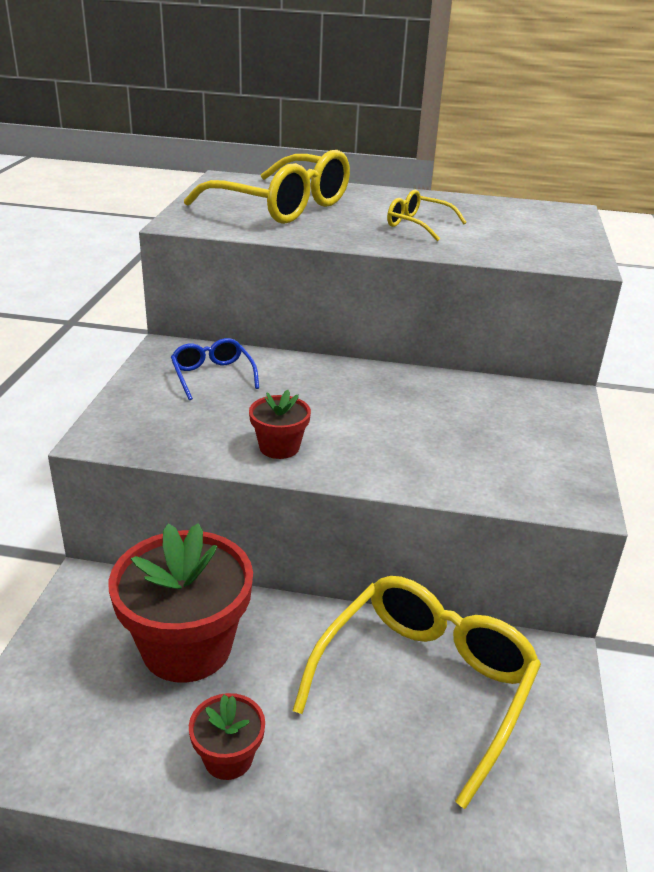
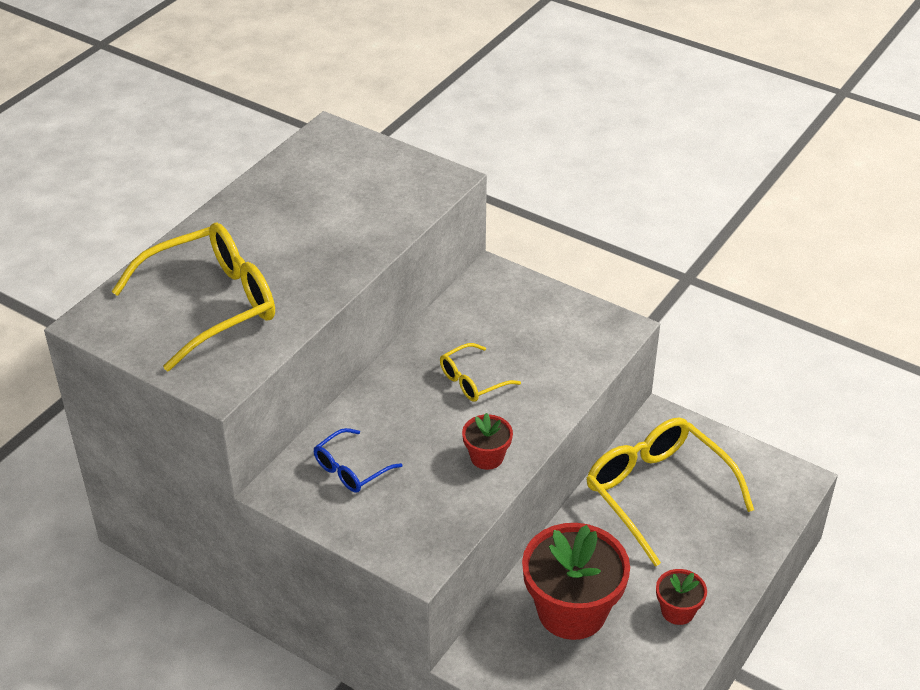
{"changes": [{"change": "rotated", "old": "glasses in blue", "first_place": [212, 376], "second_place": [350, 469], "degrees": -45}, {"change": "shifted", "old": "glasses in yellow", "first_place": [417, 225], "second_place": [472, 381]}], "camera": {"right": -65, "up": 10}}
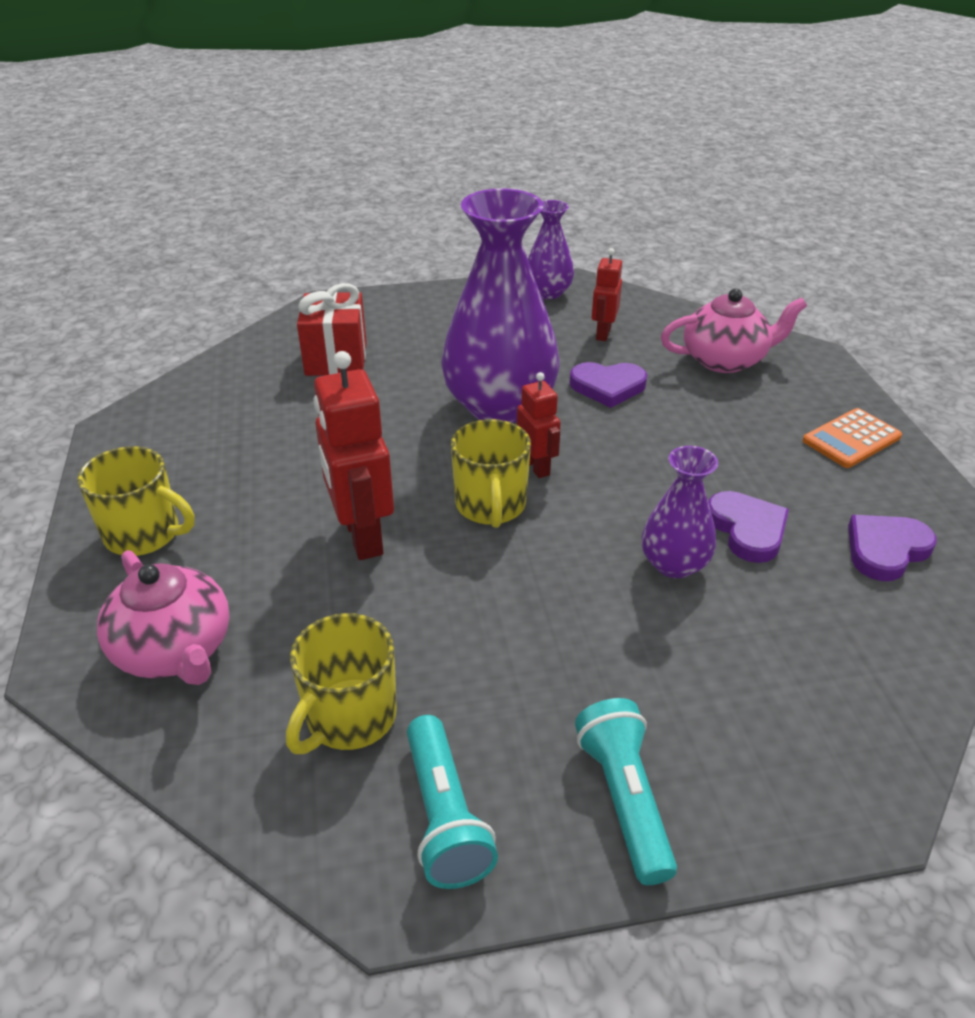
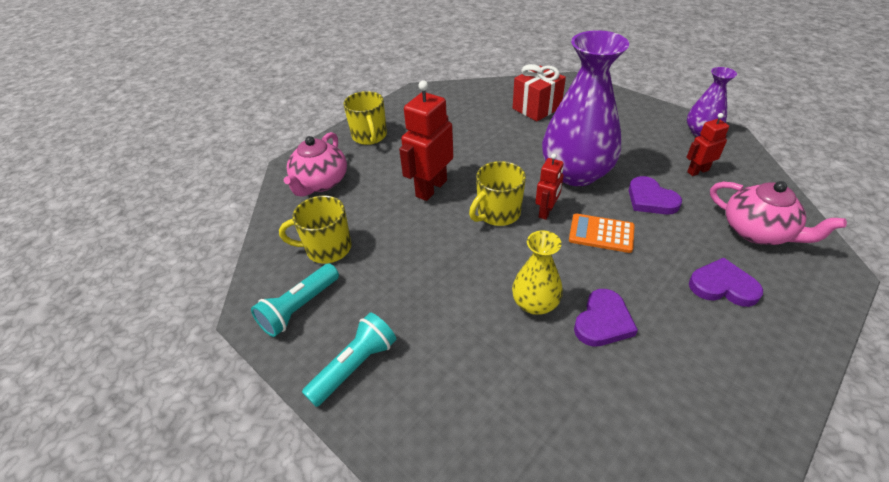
{"changes": [{"change": "repainted", "old": "vase in purple", "new": "vase in yellow", "first_place": [674, 564], "second_place": [535, 303]}, {"change": "shifted", "old": "calculator in orange", "first_place": [851, 439], "second_place": [601, 233]}, {"change": "shifted", "old": "heart in purple", "first_place": [886, 550], "second_place": [722, 286]}], "camera": {"right": 55, "up": 5}}
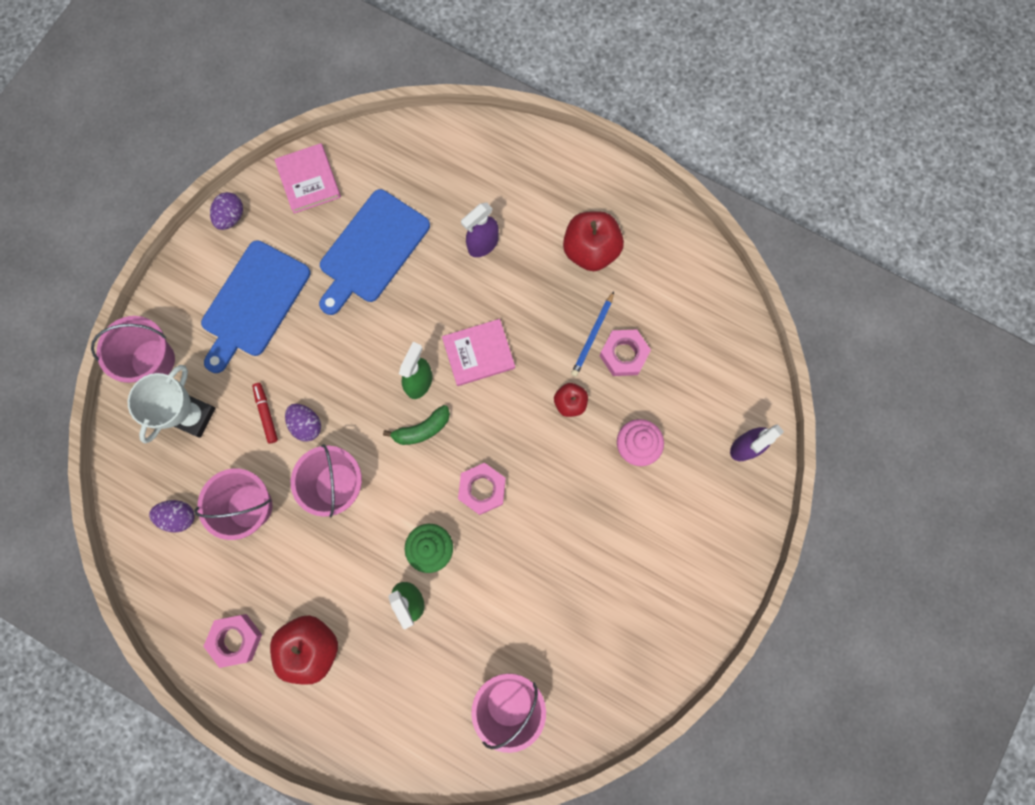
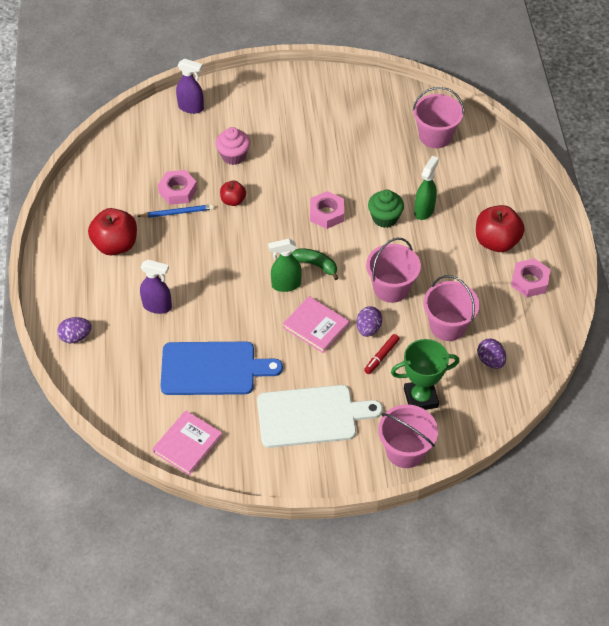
{"changes": [{"change": "repainted", "old": "trophy in white", "new": "trophy in green", "first_place": [193, 416], "second_place": [420, 398]}, {"change": "repainted", "old": "cutting board in blue", "new": "cutting board in white", "first_place": [254, 303], "second_place": [311, 416]}, {"change": "shifted", "old": "egg in purple", "first_place": [231, 217], "second_place": [76, 337]}, {"change": "shifted", "old": "book in pink", "first_place": [478, 353], "second_place": [316, 326]}], "camera": {"right": -125, "up": -25}}
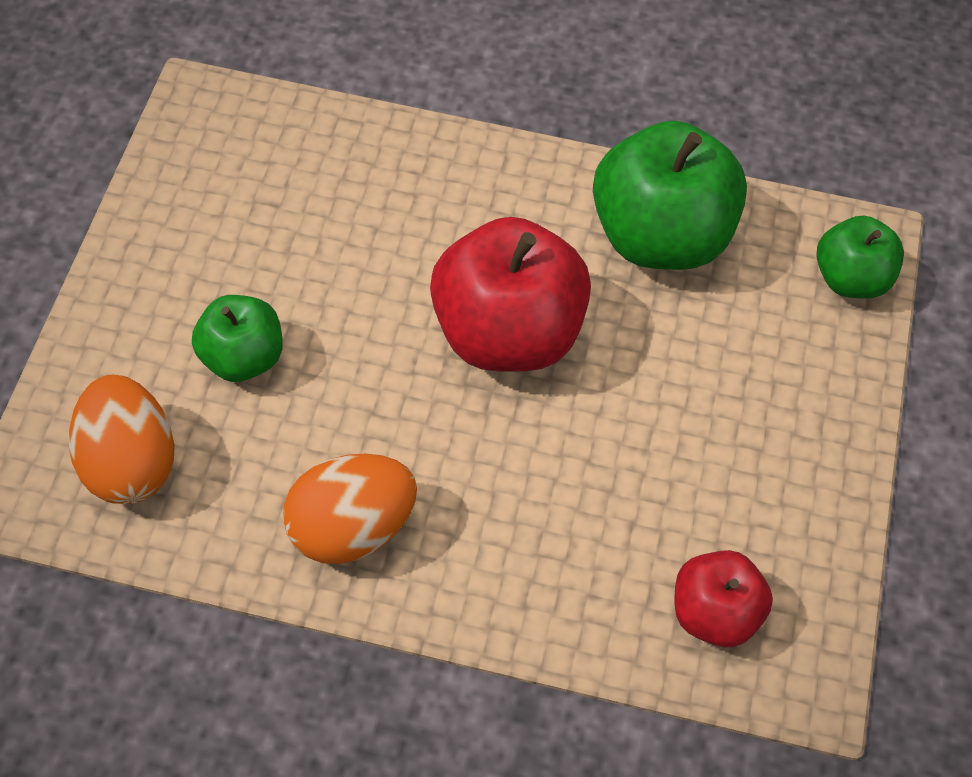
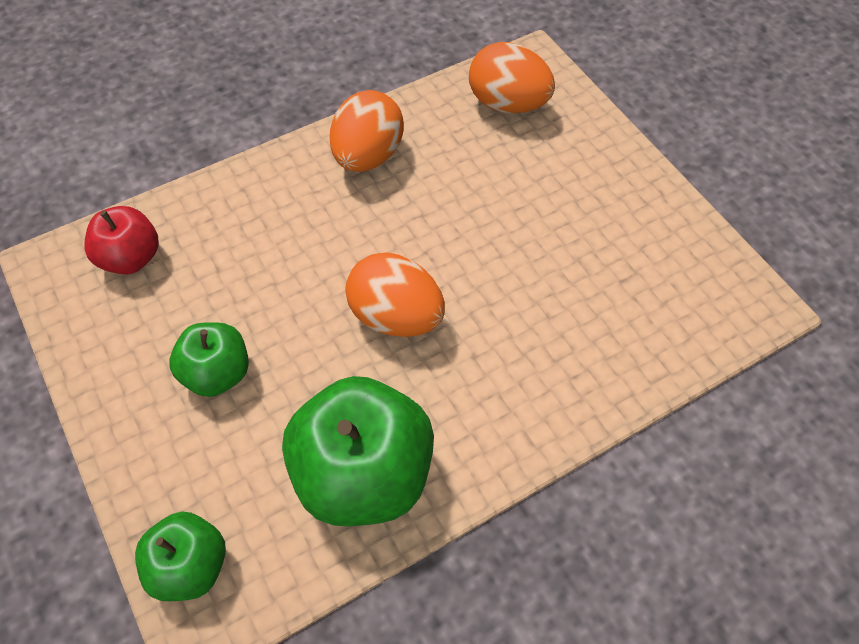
{"changes": [{"change": "shifted", "old": "apple in green", "first_place": [242, 358], "second_place": [217, 373]}, {"change": "swapped", "old": "apple in red", "new": "egg in orange", "first_place": [507, 334], "second_place": [396, 316]}], "camera": {"right": 140, "up": 0}}
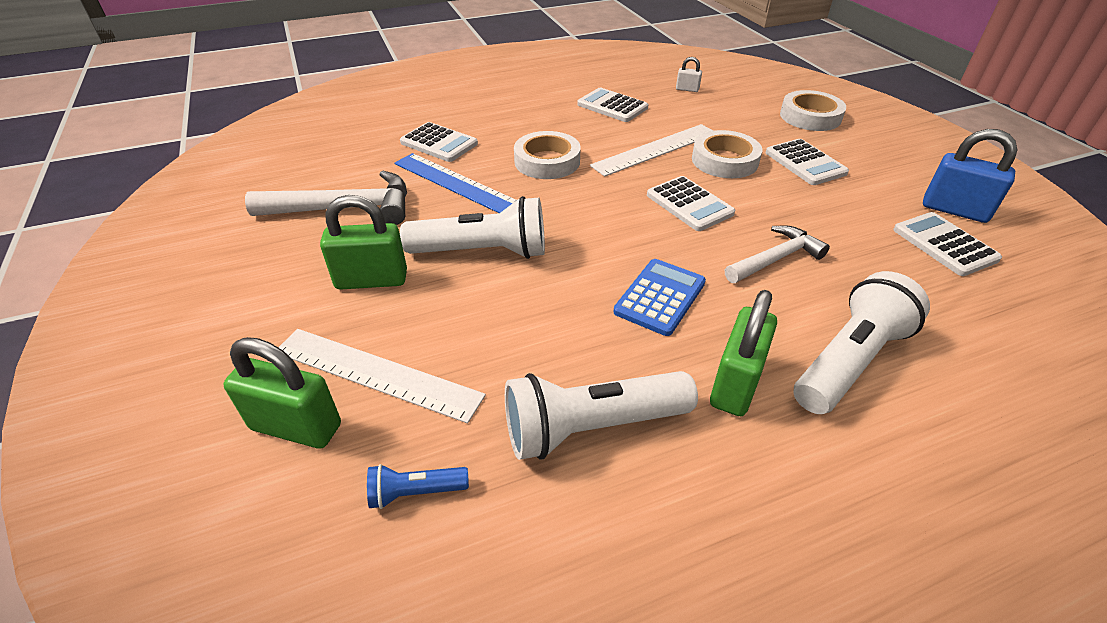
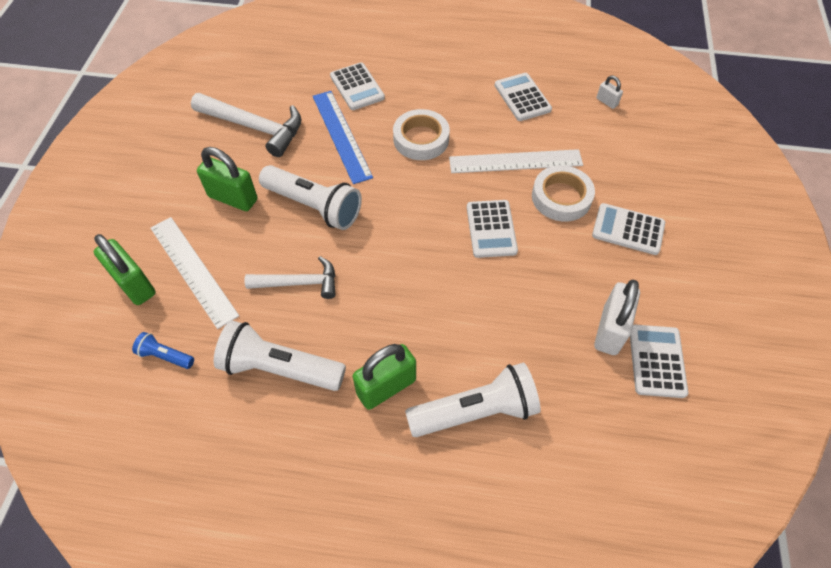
{"changes": [{"change": "gone", "old": "calculator in blue", "first_place": [660, 297]}, {"change": "shifted", "old": "hammer in white", "first_place": [775, 259], "second_place": [299, 283]}, {"change": "rotated", "old": "calculator in white", "first_place": [805, 163], "second_place": [628, 229], "degrees": 105}, {"change": "gone", "old": "tape in white", "first_place": [810, 117]}, {"change": "gone", "old": "padlock in blue", "first_place": [954, 210]}, {"change": "new", "new": "padlock in white", "second_place": [610, 330]}], "camera": {"right": 30, "up": 15}}
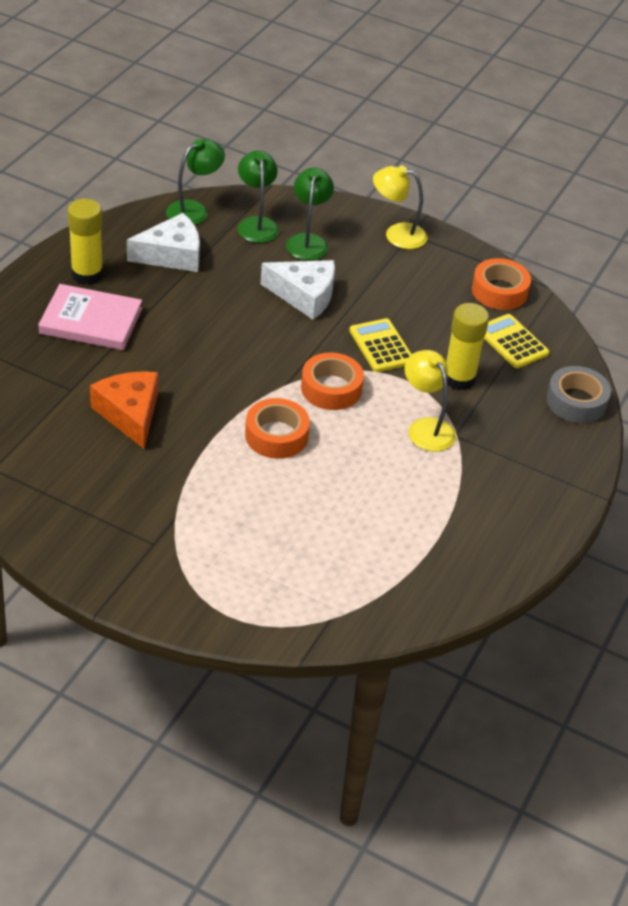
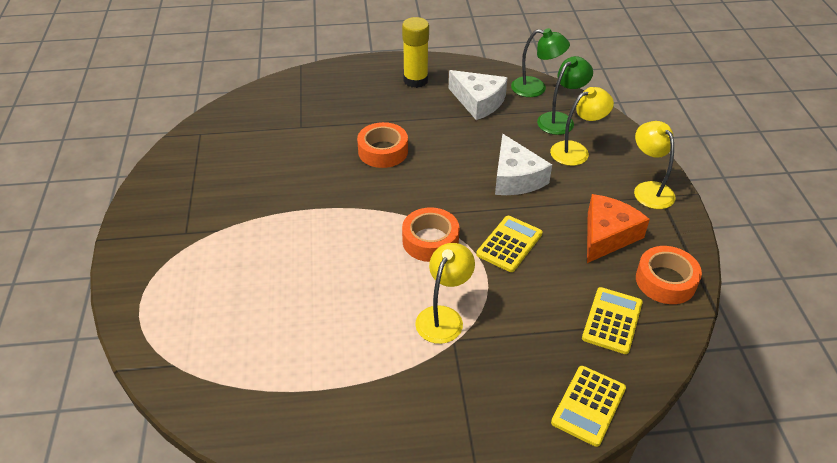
{"changes": [{"change": "gone", "old": "book in pink", "first_place": [91, 321]}, {"change": "shifted", "old": "cheese in orange", "first_place": [129, 414], "second_place": [607, 235]}, {"change": "shifted", "old": "tape in orange", "first_place": [276, 435], "second_place": [383, 151]}, {"change": "repainted", "old": "lamp in green", "new": "lamp in yellow", "first_place": [308, 241], "second_place": [576, 151]}, {"change": "gone", "old": "glue stick in yellow", "first_place": [459, 378]}, {"change": "swapped", "old": "tape in grey", "new": "calculator in yellow", "first_place": [576, 401], "second_place": [588, 405]}], "camera": {"right": 60, "up": 0}}
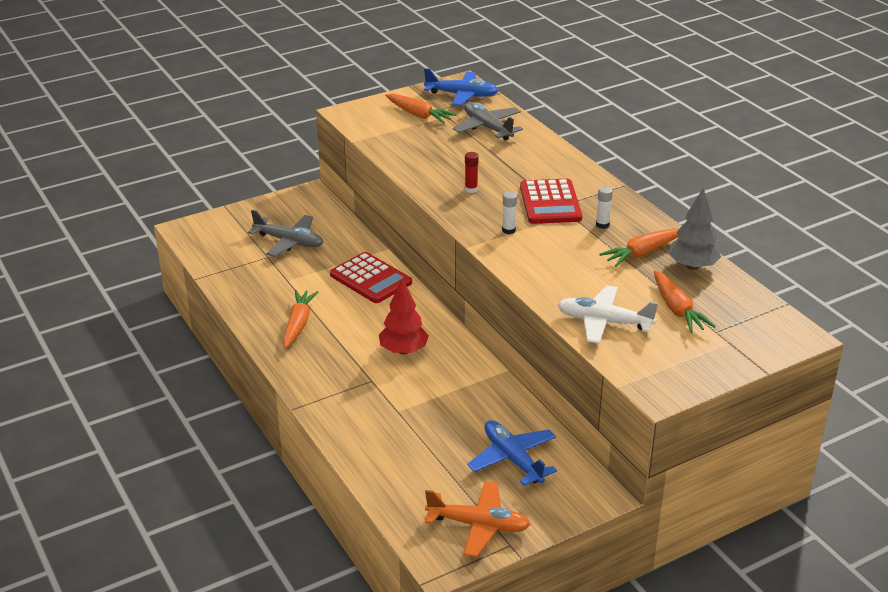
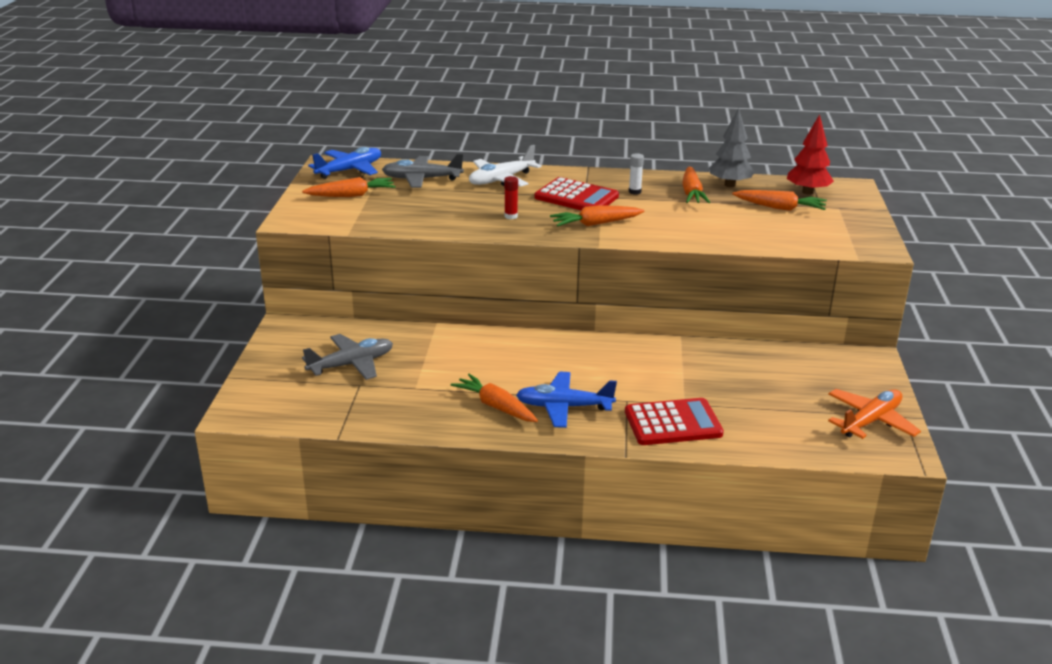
{"changes": [{"change": "shifted", "old": "calculator in red", "first_place": [370, 279], "second_place": [673, 423]}, {"change": "shifted", "old": "tree in red", "first_place": [403, 350], "second_place": [807, 192]}, {"change": "shifted", "old": "plane in blue", "first_place": [512, 459], "second_place": [564, 407]}, {"change": "swapped", "old": "glue stick in white", "new": "carrot in orange", "first_place": [508, 230], "second_place": [596, 224]}, {"change": "shifted", "old": "plane in white", "first_place": [604, 322], "second_place": [501, 180]}], "camera": {"right": -55, "up": -5}}
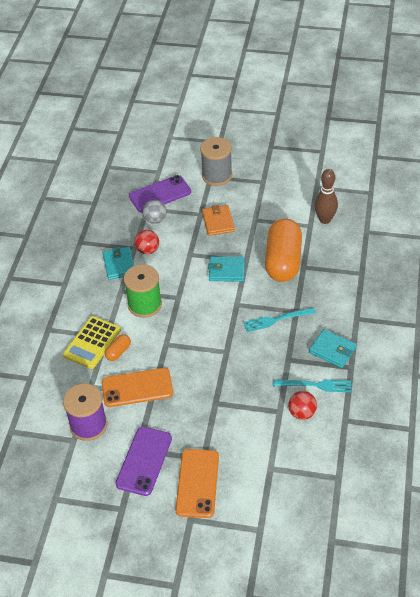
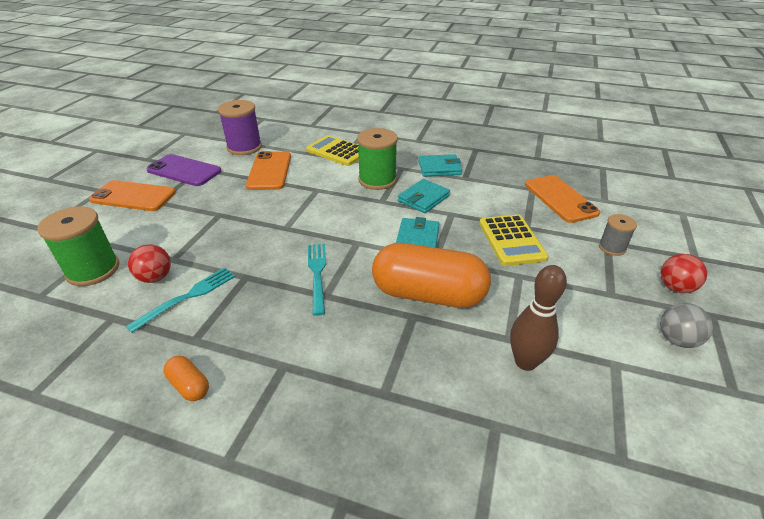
{"changes": [{"change": "shifted", "old": "capsule in orange", "first_place": [118, 352], "second_place": [189, 386]}, {"change": "repainted", "old": "phone in purple", "new": "phone in orange", "first_place": [160, 194], "second_place": [560, 199]}, {"change": "shifted", "old": "ball in red", "first_place": [148, 250], "second_place": [675, 287]}, {"change": "shifted", "old": "ball in grey", "first_place": [155, 220], "second_place": [676, 340]}, {"change": "scaled", "old": "spool in grey", "first_place": [217, 175], "second_place": [612, 247], "factor": 0.56}, {"change": "swapped", "old": "wallet in orange", "new": "calculator in yellow", "first_place": [218, 222], "second_place": [511, 240]}, {"change": "rotated", "old": "fork in turquoise", "first_place": [316, 385], "second_place": [188, 297], "degrees": -150}, {"change": "shifted", "old": "wallet in turquoise", "first_place": [332, 350], "second_place": [423, 198]}, {"change": "new", "new": "spool in green", "second_place": [93, 270]}], "camera": {"right": 95, "up": -10}}
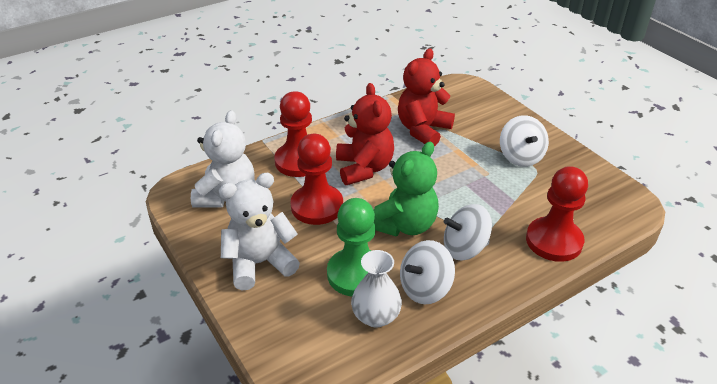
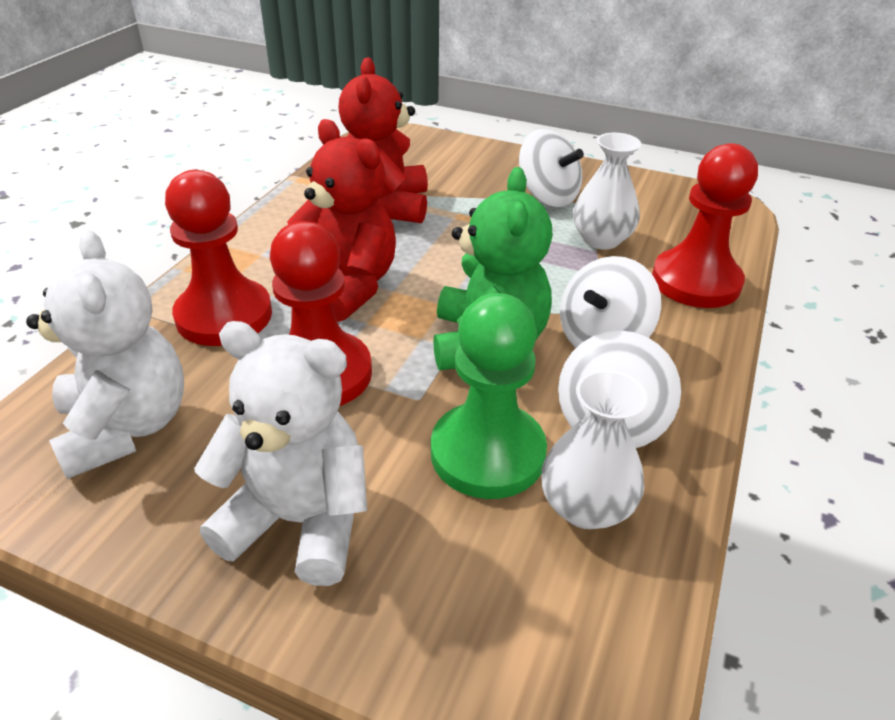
{"changes": [{"change": "rotated", "old": "teddy bear in white", "first_place": [260, 263], "second_place": [299, 520], "degrees": 75}, {"change": "new", "new": "vase in white", "second_place": [601, 239]}], "camera": {"right": -35, "up": 0}}
